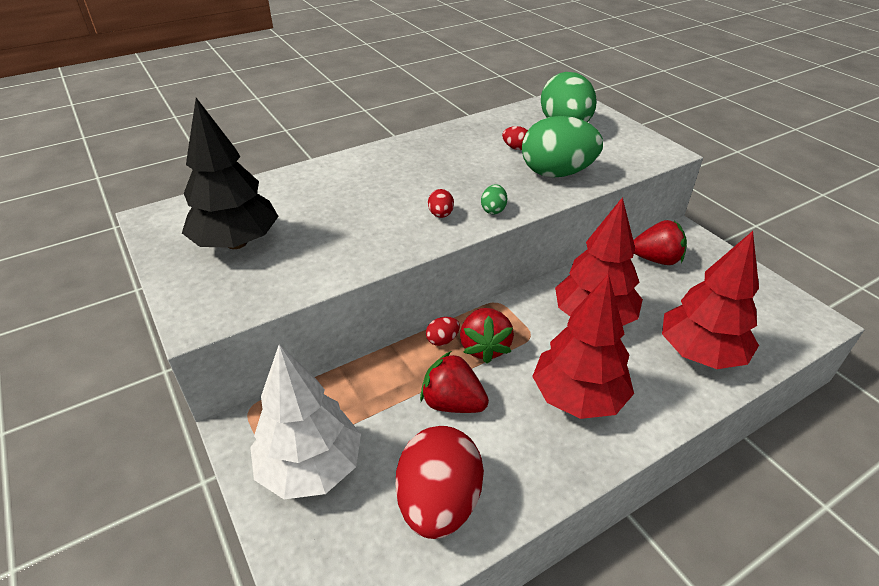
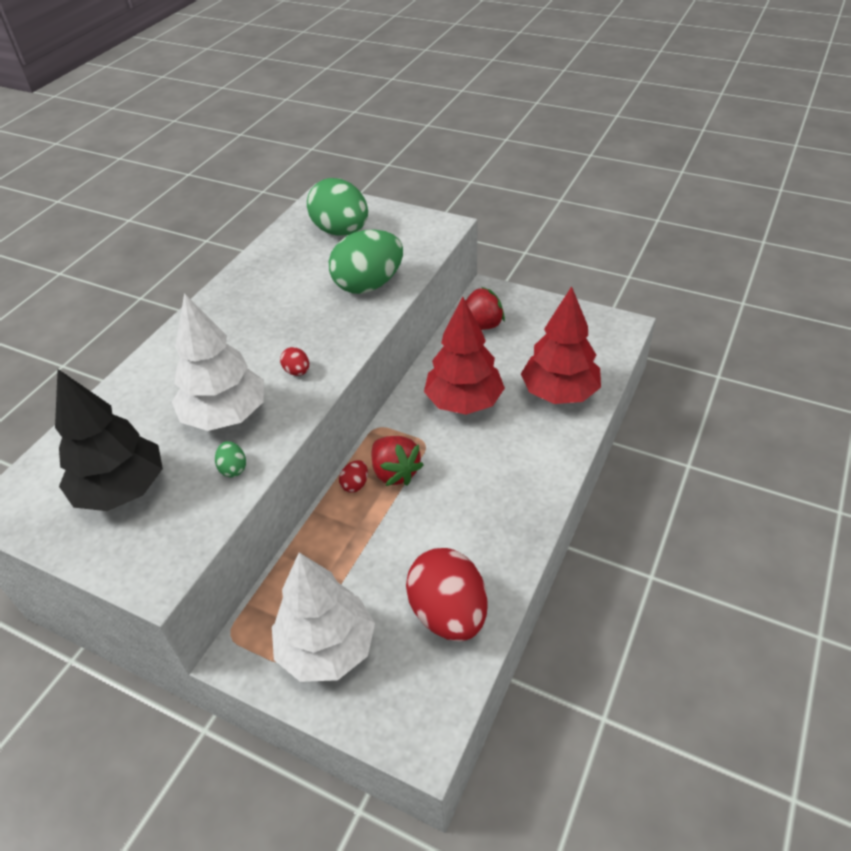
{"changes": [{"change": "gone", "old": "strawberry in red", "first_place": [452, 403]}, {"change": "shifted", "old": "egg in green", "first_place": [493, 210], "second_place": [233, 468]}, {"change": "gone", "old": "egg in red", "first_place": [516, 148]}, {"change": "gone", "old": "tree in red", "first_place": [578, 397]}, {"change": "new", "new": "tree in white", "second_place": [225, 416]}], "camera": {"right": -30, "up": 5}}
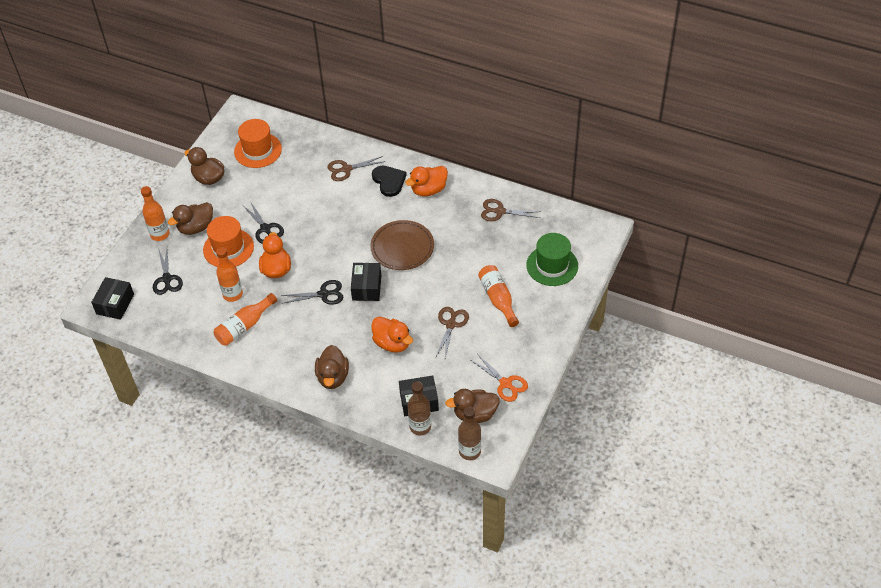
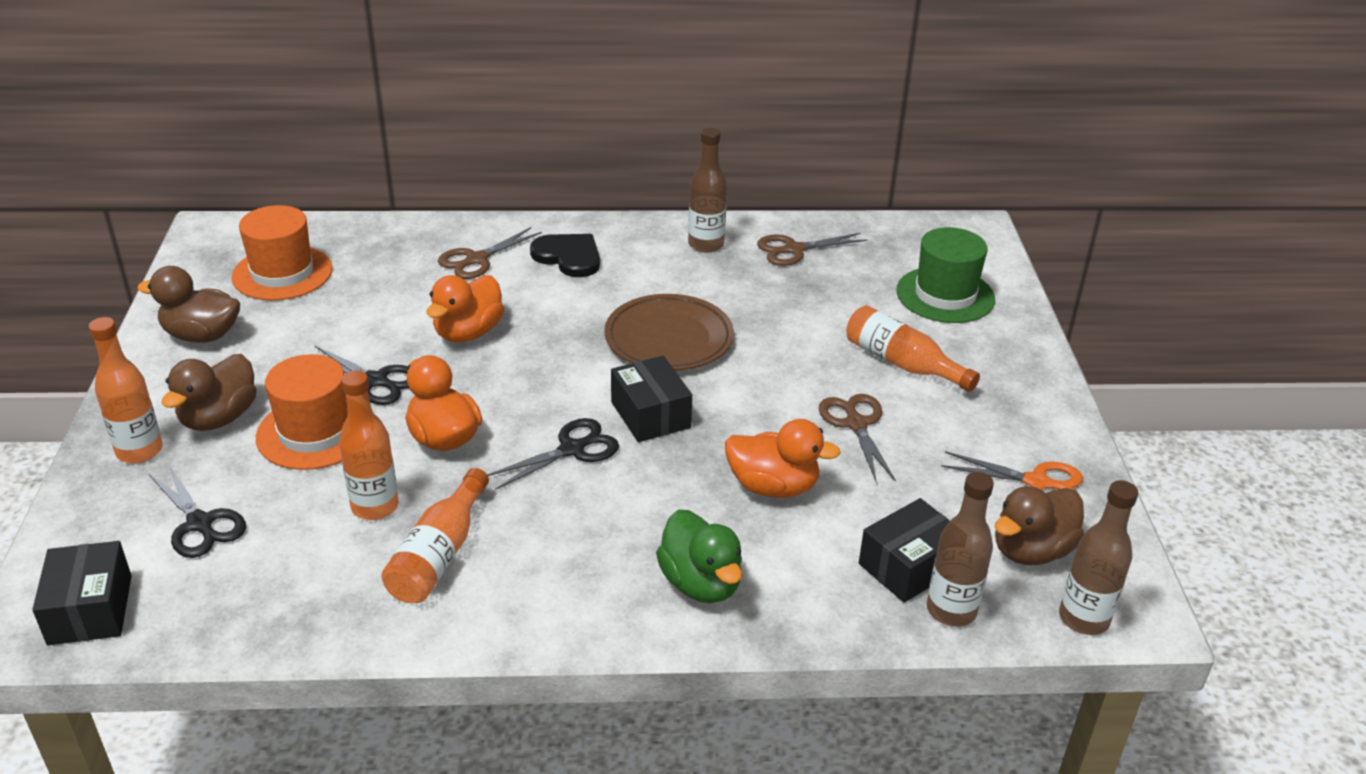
{"changes": [{"change": "repainted", "old": "duck in brown", "new": "duck in green", "first_place": [333, 377], "second_place": [701, 583]}, {"change": "shifted", "old": "duck in orange", "first_place": [428, 190], "second_place": [468, 333]}, {"change": "new", "new": "bottle in brown", "second_place": [706, 244]}], "camera": {"right": -30, "up": -15}}
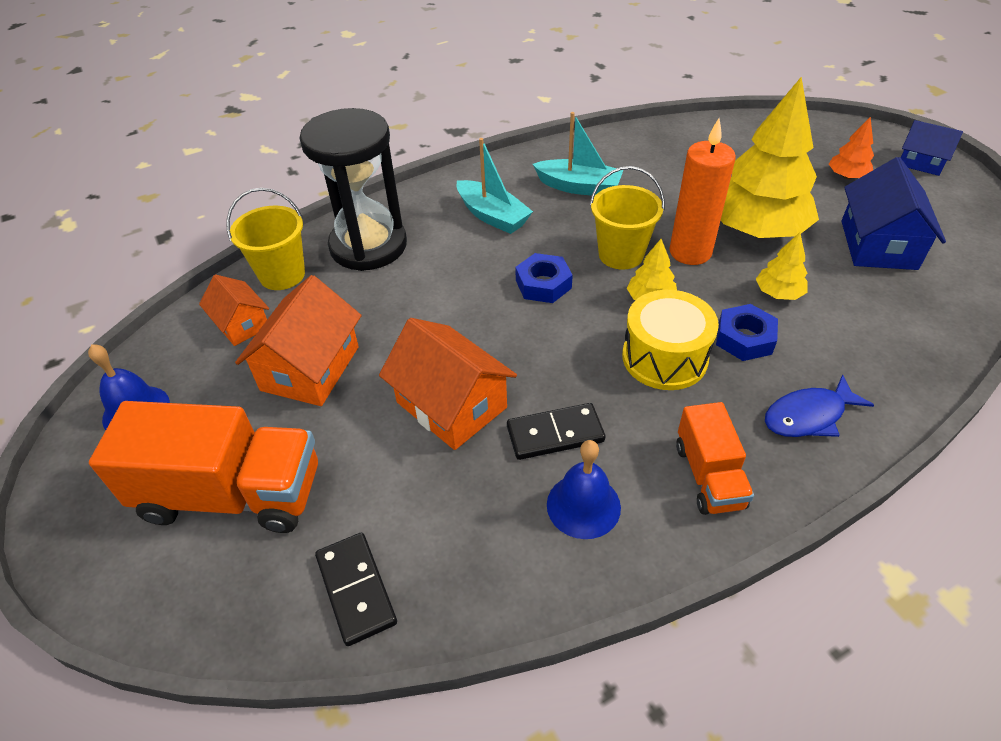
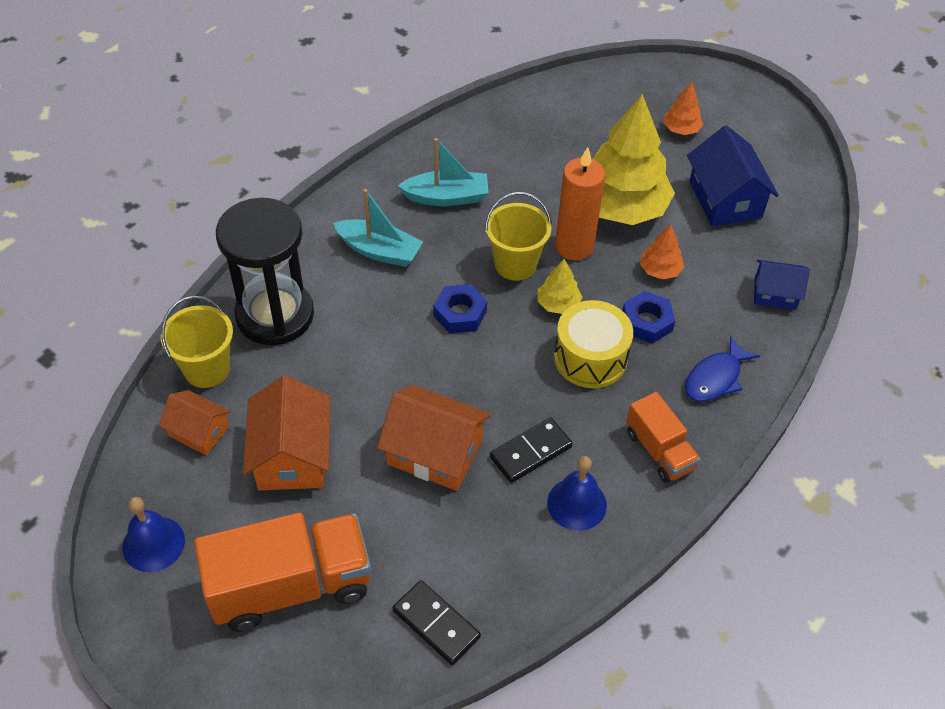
{"changes": [{"change": "repainted", "old": "tree in yellow", "new": "tree in orange", "first_place": [778, 293], "second_place": [660, 270]}, {"change": "shifted", "old": "house in blue", "first_place": [921, 162], "second_place": [775, 294]}], "camera": {"right": -25, "up": 5}}
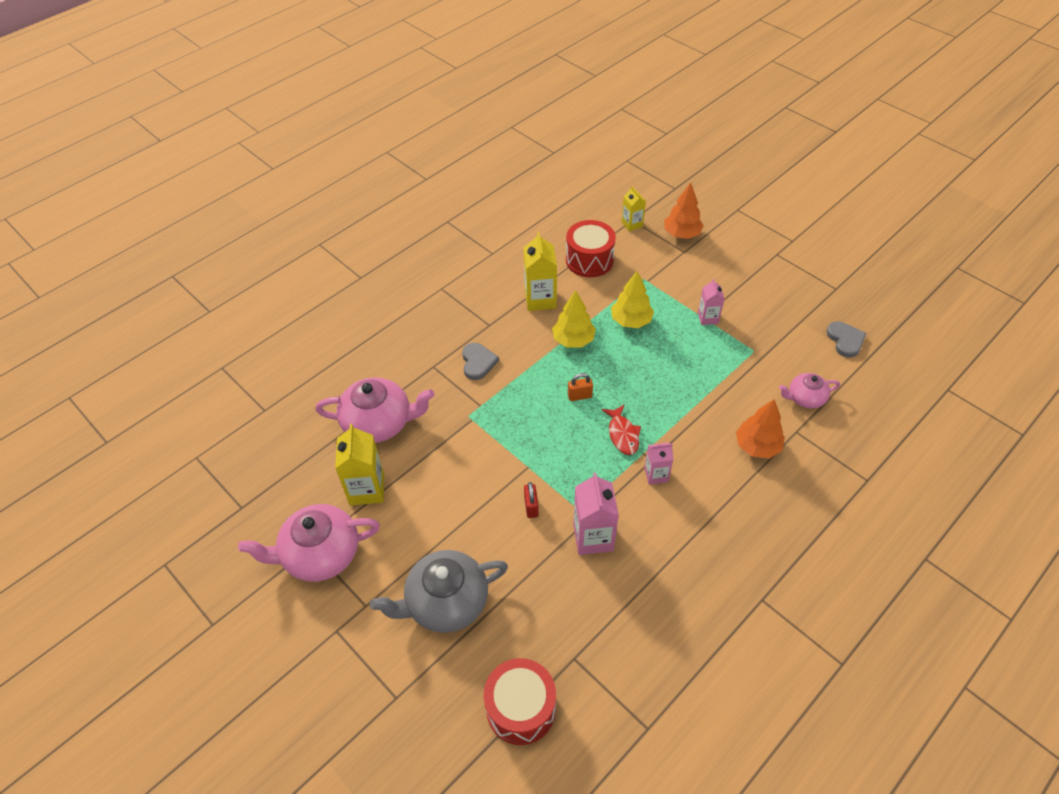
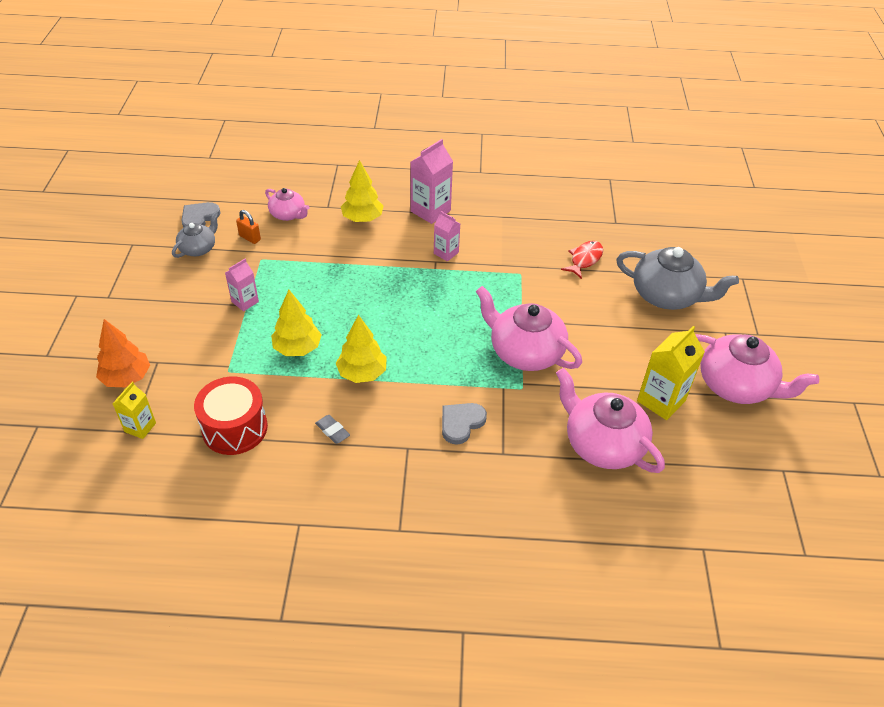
{"changes": [{"change": "gone", "old": "drum in red", "first_place": [521, 708]}, {"change": "swapped", "old": "carton in yellow", "new": "eraser in grey", "first_place": [540, 299], "second_place": [332, 431]}, {"change": "gone", "old": "padlock in red", "first_place": [531, 507]}, {"change": "shifted", "old": "padlock in orange", "first_place": [579, 396], "second_place": [250, 238]}, {"change": "shifted", "old": "carton in pink", "first_place": [593, 537], "second_place": [430, 211]}, {"change": "shifted", "old": "fish in red", "first_place": [622, 434], "second_place": [584, 259]}, {"change": "repainted", "old": "tree in orange", "new": "tree in yellow", "first_place": [757, 446], "second_place": [362, 218]}, {"change": "new", "new": "teapot in grey", "second_place": [198, 248]}, {"change": "new", "new": "teapot in pink", "second_place": [525, 352]}], "camera": {"right": -135, "up": -5}}
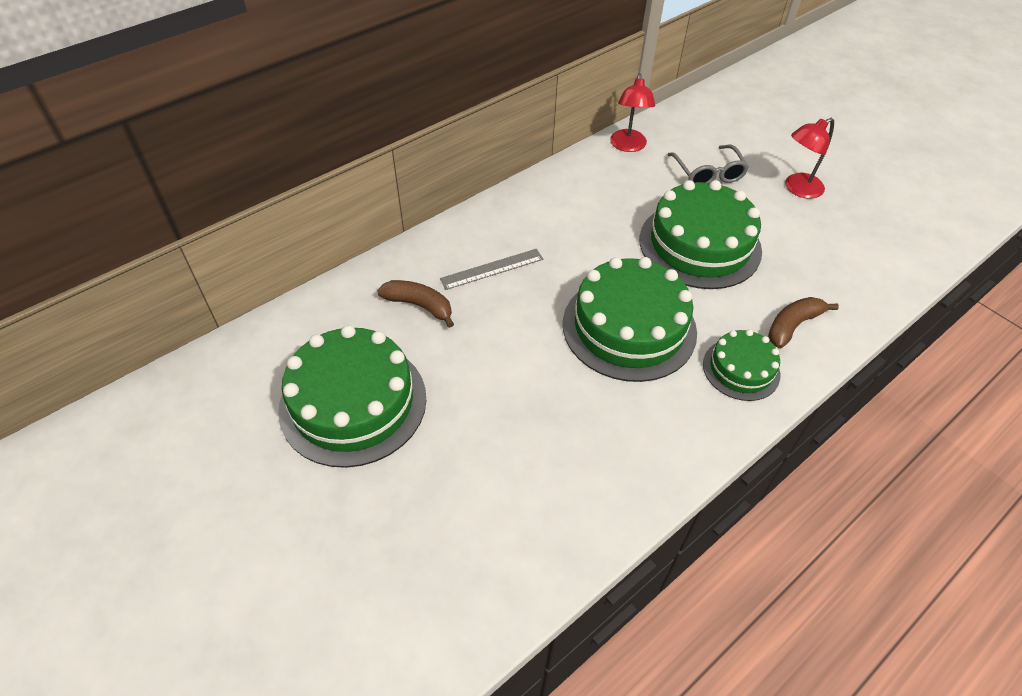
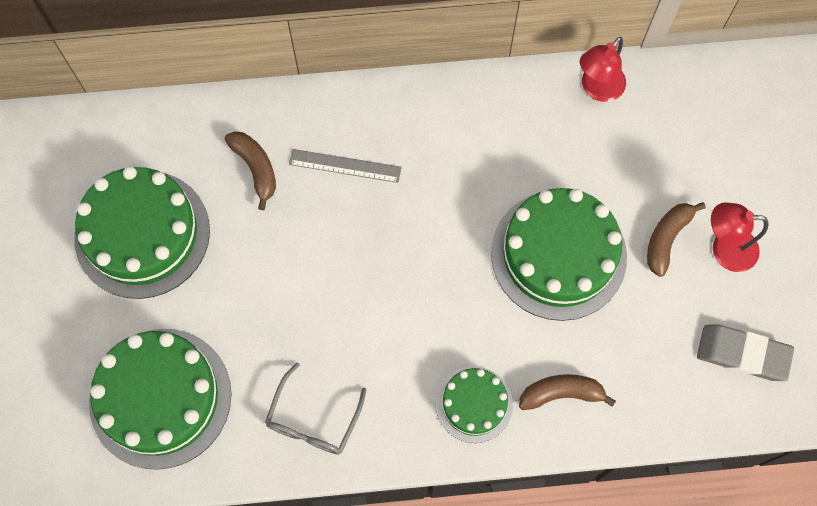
{"changes": [{"change": "shifted", "old": "cake in green", "first_place": [629, 327], "second_place": [160, 398]}, {"change": "shifted", "old": "glasses in grey", "first_place": [708, 173], "second_place": [313, 420]}, {"change": "new", "new": "banana in brown", "second_place": [666, 238]}, {"change": "new", "new": "eraser in grey", "second_place": [742, 354]}], "camera": {"right": 35, "up": 20}}
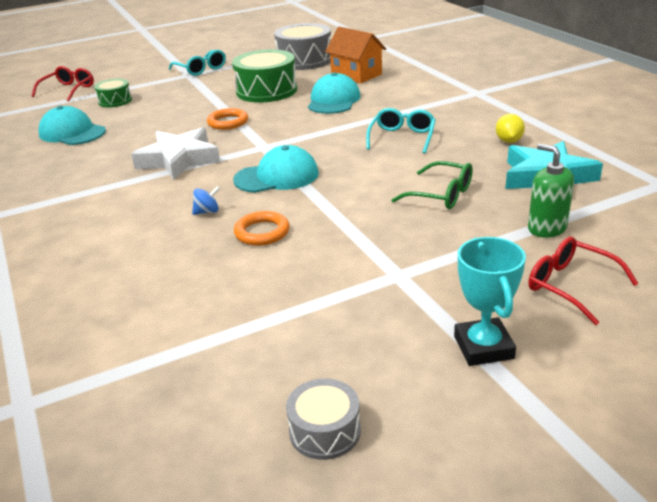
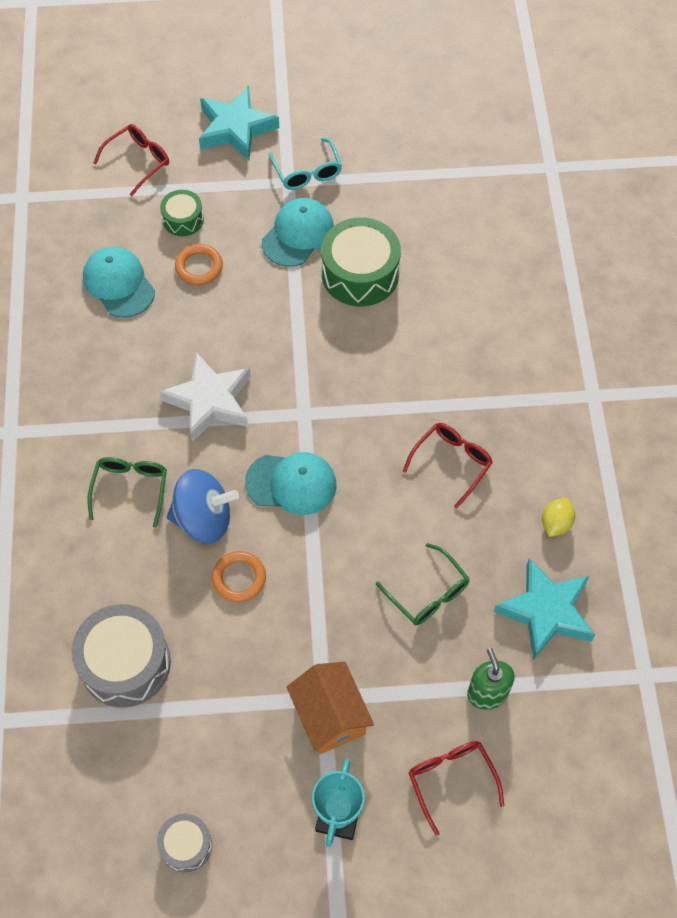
{"changes": [{"change": "scaled", "old": "spinning top in blue", "first_place": [207, 212], "second_place": [204, 519], "factor": 2.39}, {"change": "shifted", "old": "ring in orange", "first_place": [228, 122], "second_place": [199, 267]}, {"change": "shifted", "old": "drum in grey", "first_place": [304, 60], "second_place": [125, 663]}, {"change": "shifted", "old": "cap in turquoise", "first_place": [333, 100], "second_place": [298, 234]}, {"change": "shifted", "old": "house in orange", "first_place": [356, 75], "second_place": [330, 716]}, {"change": "repainted", "old": "glasses in turquoise", "new": "glasses in red", "first_place": [402, 137], "second_place": [452, 462]}, {"change": "new", "new": "glasses in green", "second_place": [130, 488]}, {"change": "new", "new": "star in turquoise", "second_place": [236, 128]}], "camera": {"right": 20, "up": 30}}
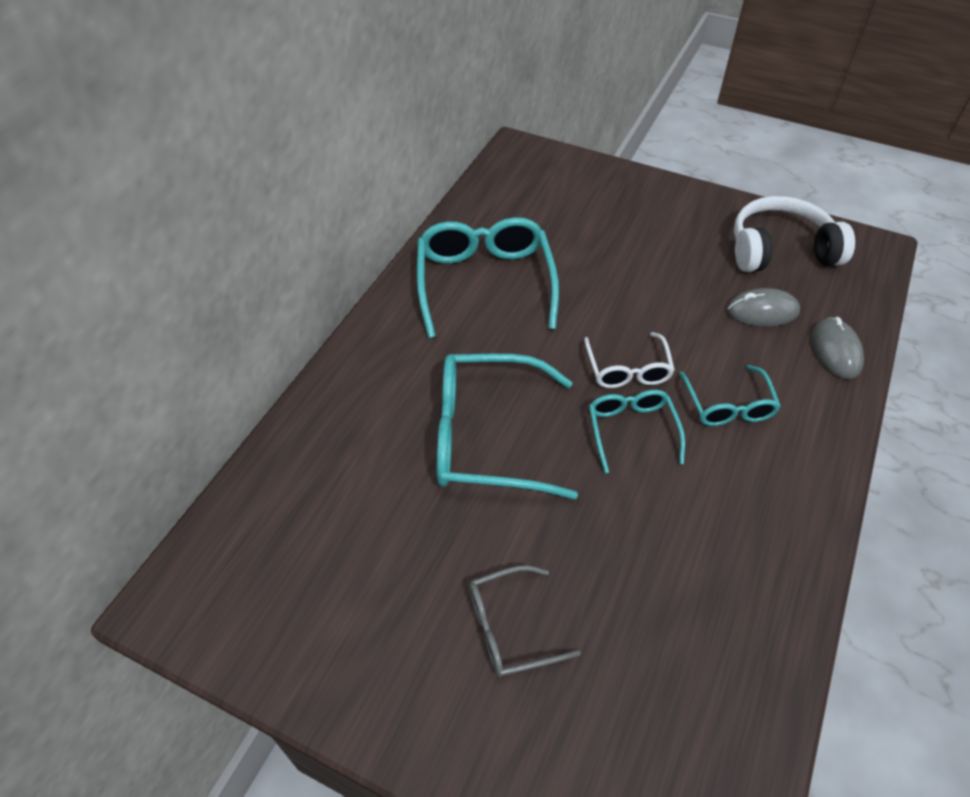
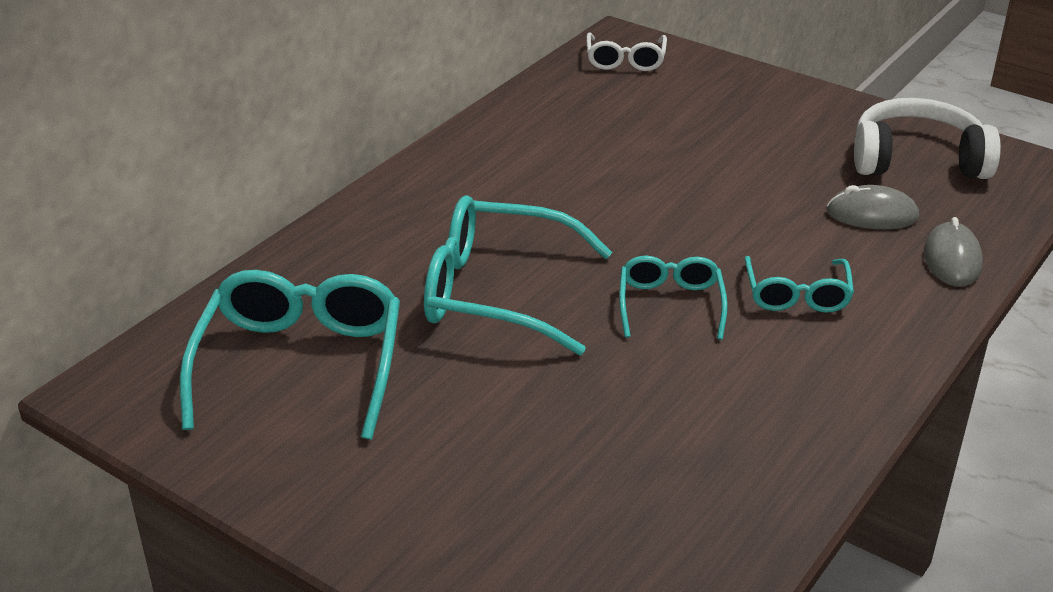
{"changes": [{"change": "shifted", "old": "glasses in turquoise", "first_place": [484, 282], "second_place": [300, 364]}, {"change": "gone", "old": "glasses in grey", "first_place": [510, 628]}, {"change": "shifted", "old": "glasses in white", "first_place": [627, 370], "second_place": [625, 60]}], "camera": {"right": 10, "up": -15}}
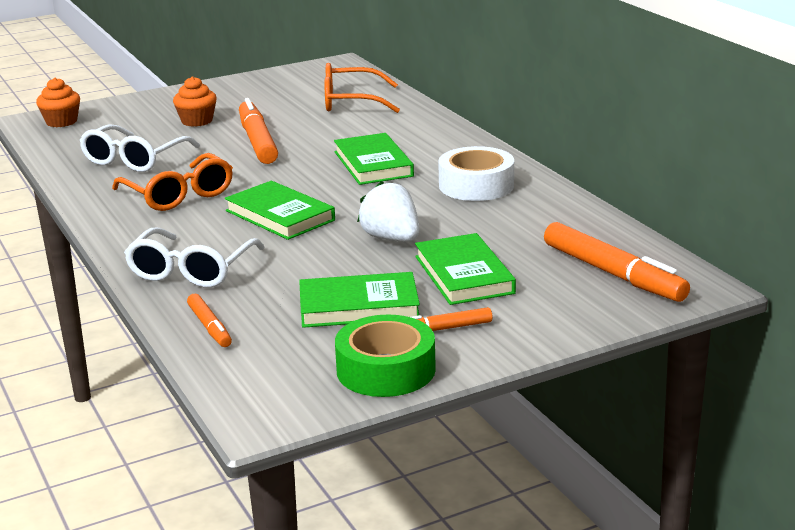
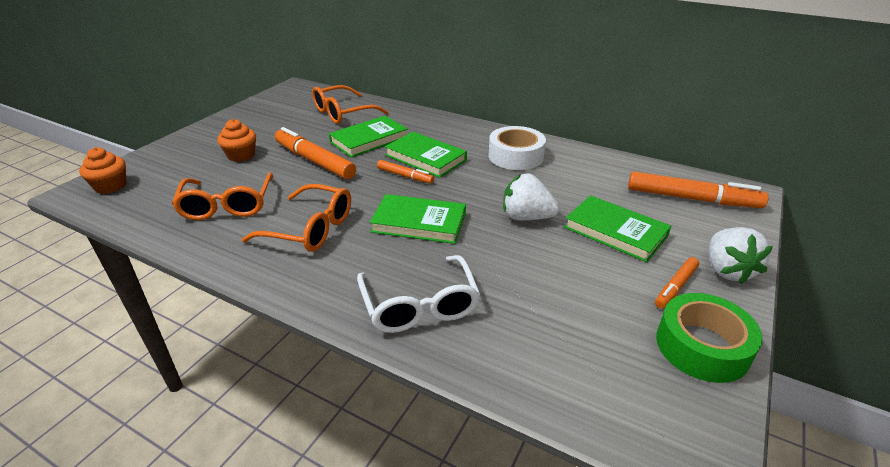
{"changes": [{"change": "repainted", "old": "glasses in white", "new": "glasses in orange", "first_place": [134, 159], "second_place": [227, 205]}, {"change": "shifted", "old": "marker in orange", "first_place": [209, 327], "second_place": [405, 176]}, {"change": "shifted", "old": "book in green", "first_place": [359, 306], "second_place": [369, 139]}, {"change": "new", "new": "strawberry in white", "second_place": [727, 270]}], "camera": {"right": -35, "up": 10}}
